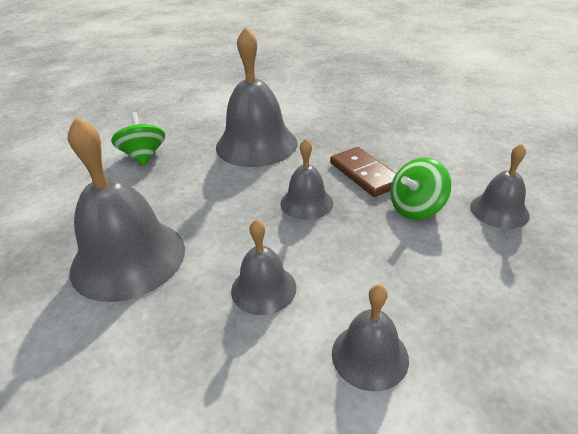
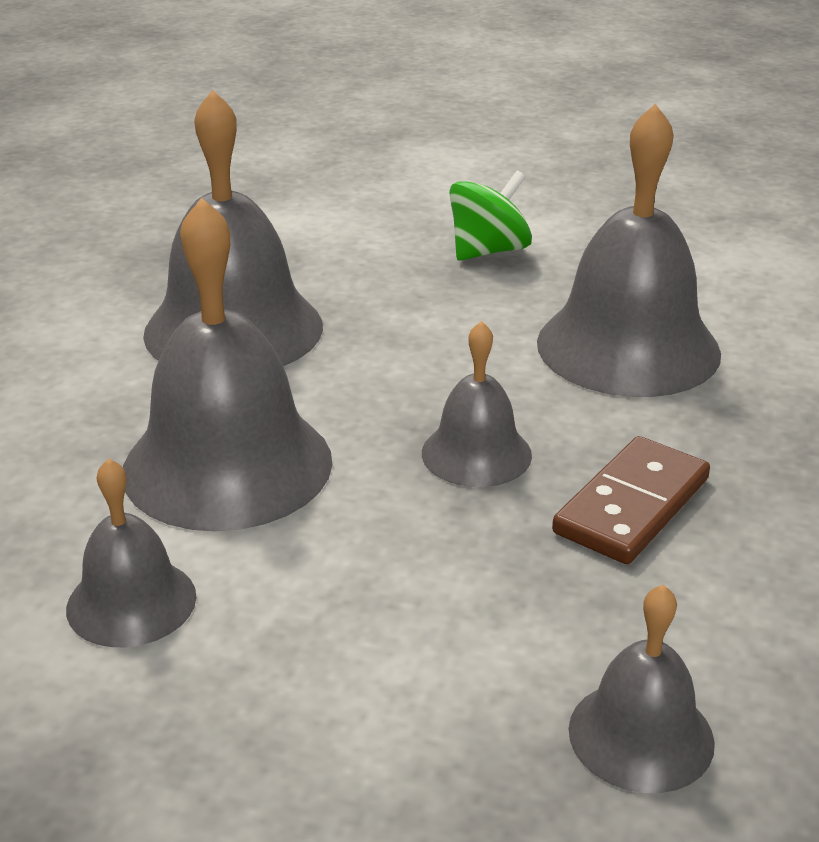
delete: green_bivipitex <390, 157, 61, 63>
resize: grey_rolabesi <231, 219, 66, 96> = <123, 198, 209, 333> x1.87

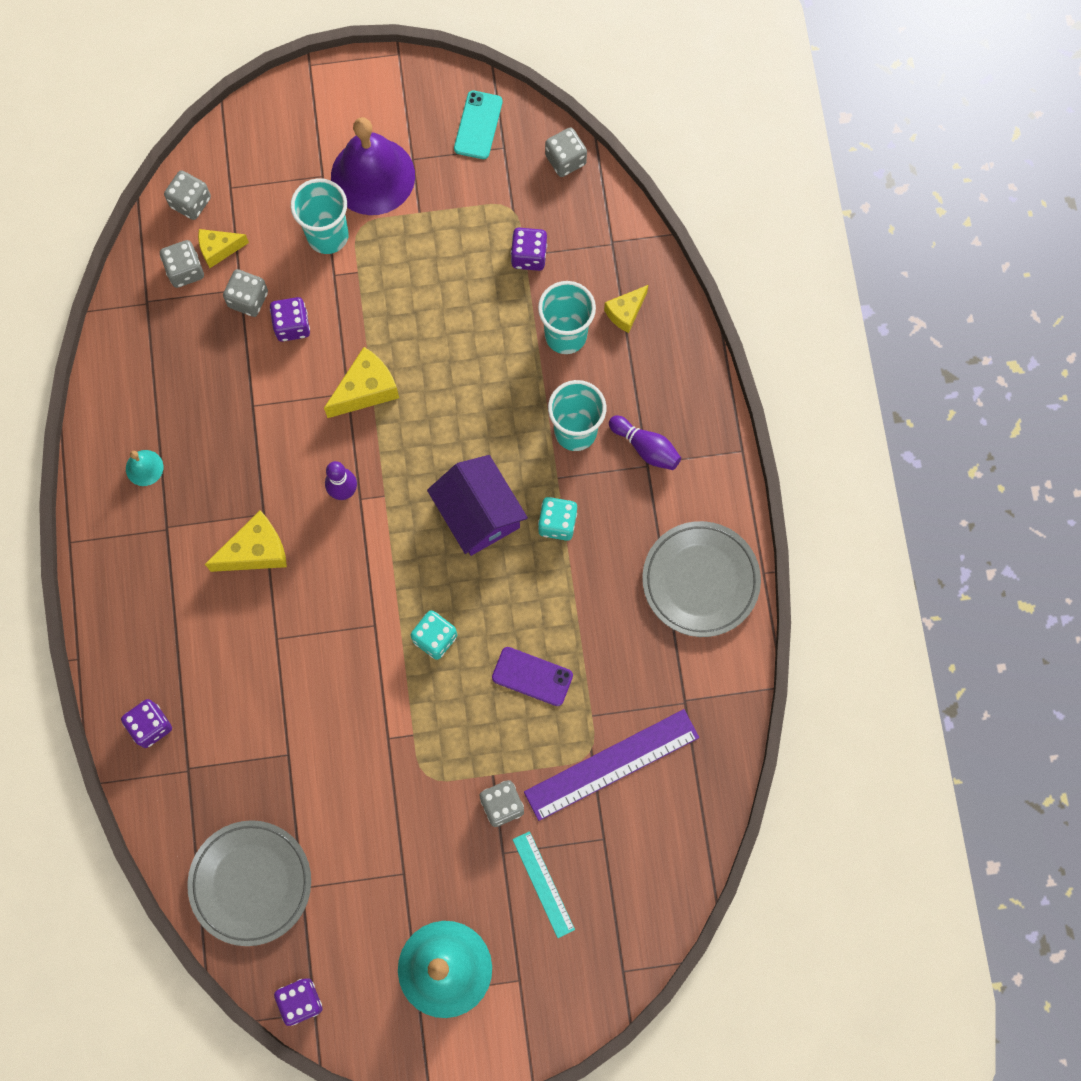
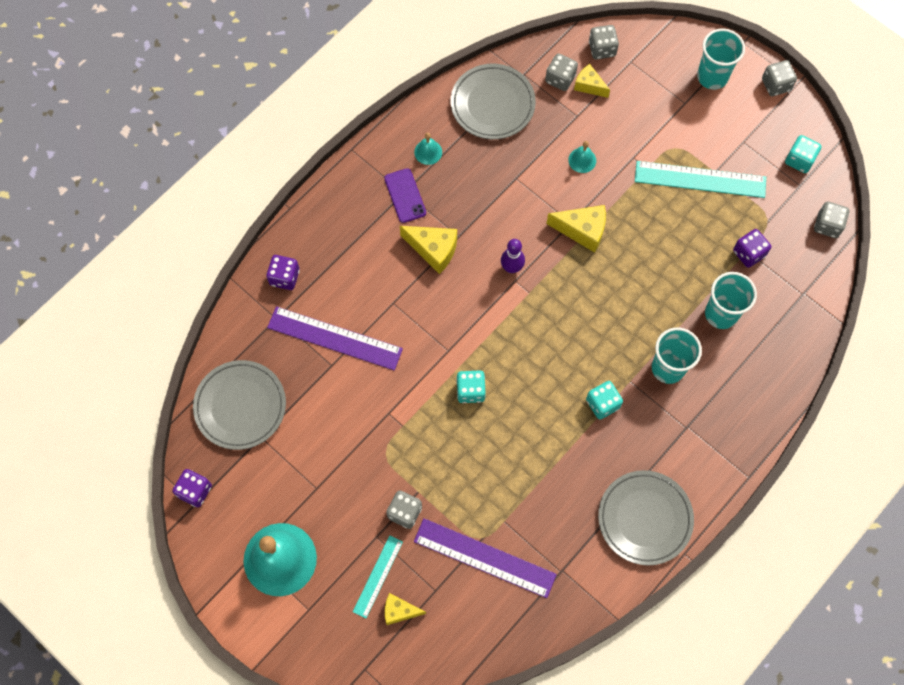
delete: purple_rolabesi <331, 117, 84, 98>; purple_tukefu <427, 455, 101, 101>; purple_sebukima <609, 415, 72, 55>
insert: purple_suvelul <267, 306, 136, 64>; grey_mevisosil <451, 64, 85, 75>; turquoise_suvelul <635, 161, 131, 37>
move: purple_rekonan <492, 647, 81, 59> to <384, 168, 42, 55>; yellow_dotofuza <604, 285, 44, 48> to <385, 593, 41, 32>; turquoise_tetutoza <291, 178, 58, 76> to <697, 29, 48, 61>; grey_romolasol <223, 269, 45, 48> to <762, 60, 35, 36>
replace: purple_romolasol <270, 297, 40, 45> to turquoise_rolabesi <568, 141, 28, 32>; turquoise_rekonan <454, 91, 49, 68> to turquoise_romolasol <785, 135, 37, 38>

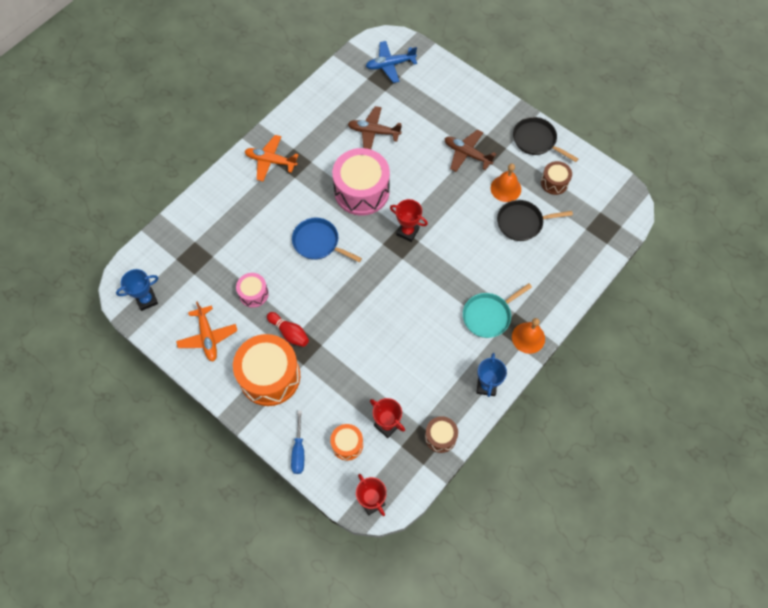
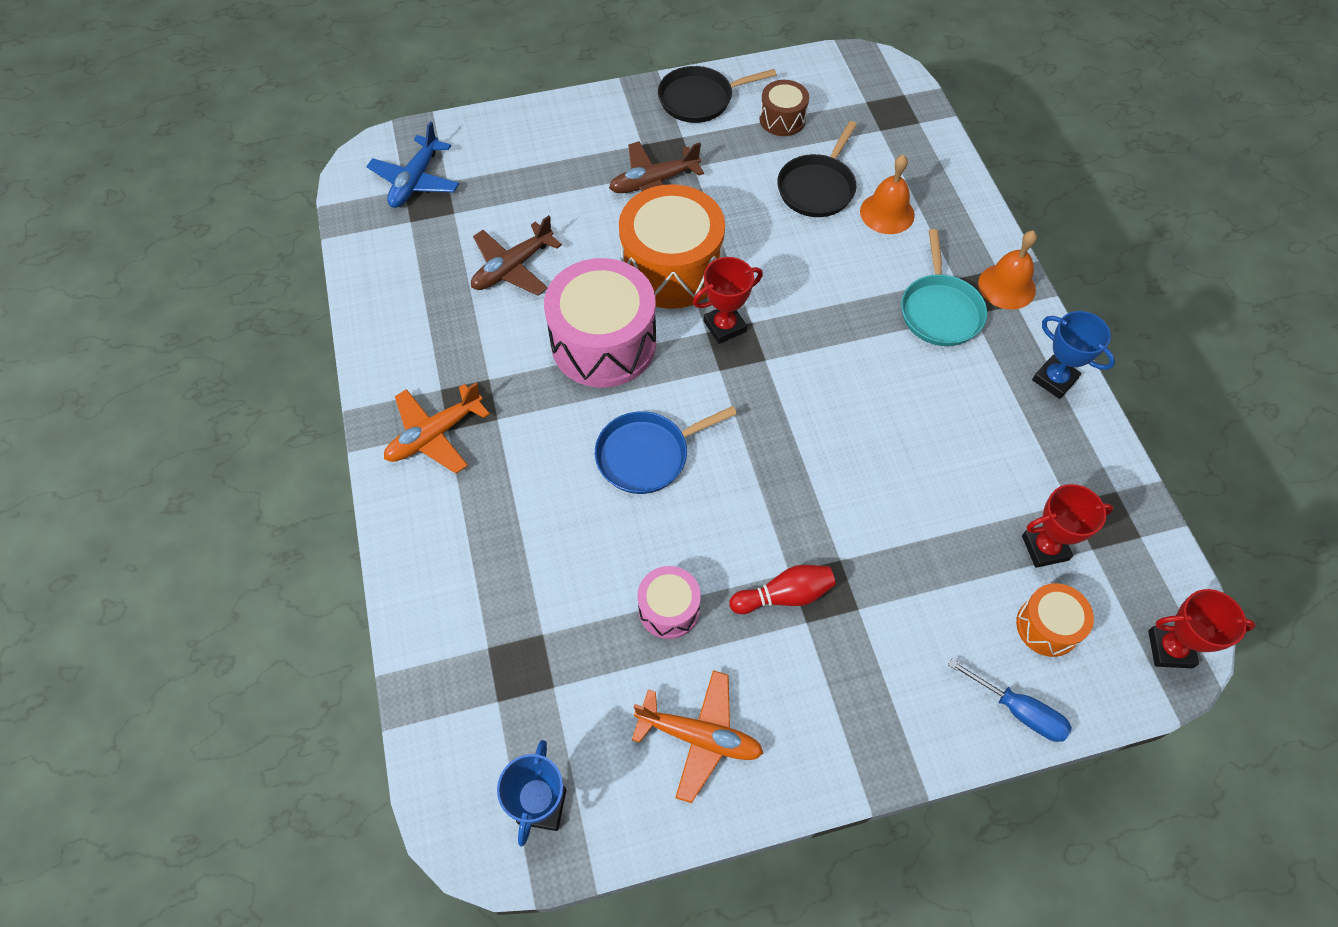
delete: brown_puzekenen <425, 416, 33, 37>
move: orange_puzekenen <233, 334, 67, 72> to <619, 184, 106, 125>; orange_rolabesi <491, 164, 30, 38> to <860, 155, 55, 79>

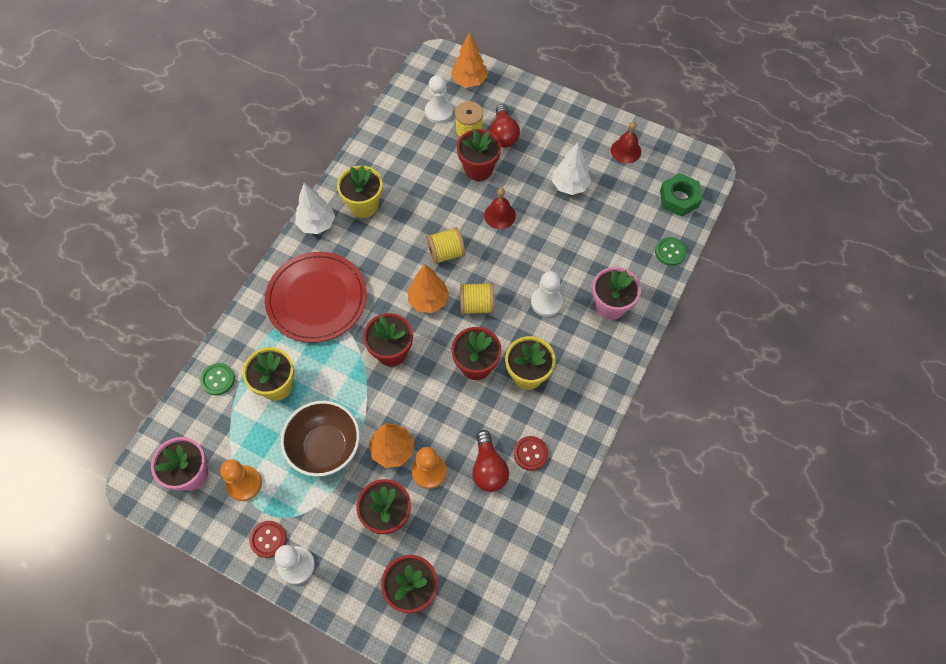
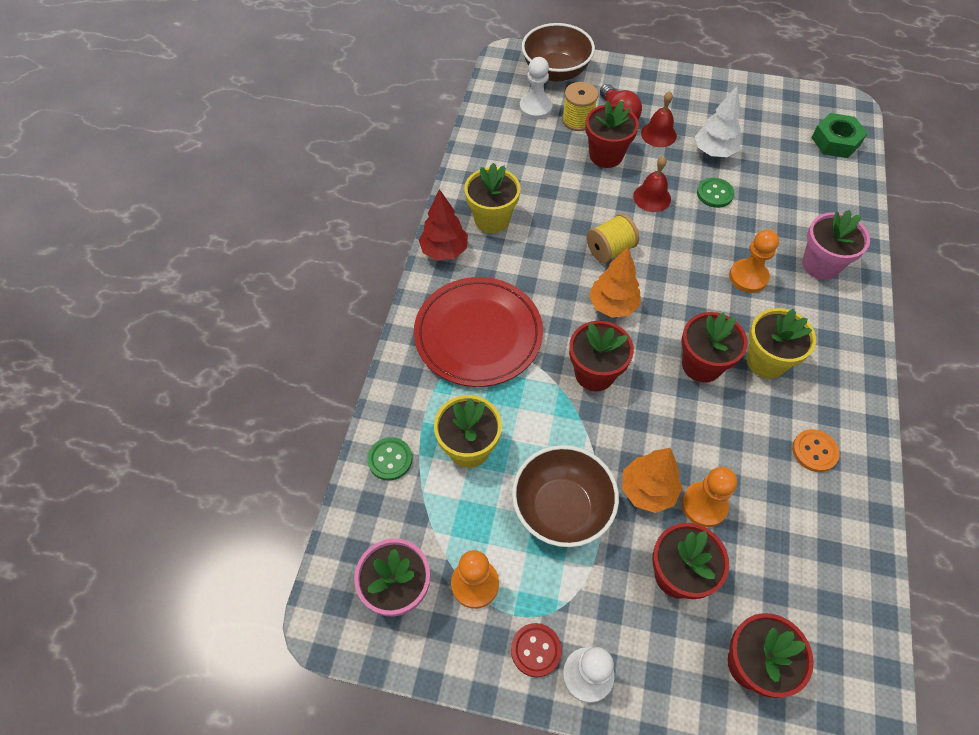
delete: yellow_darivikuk <460, 282, 34, 33>; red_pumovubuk <472, 430, 37, 62>
move: red_rolabesi <611, 122, 30, 42> to <641, 91, 36, 56>; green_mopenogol <655, 237, 32, 29> to <697, 178, 37, 30>
replace: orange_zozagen <451, 33, 37, 54> to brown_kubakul <522, 23, 73, 59>
recolor: white_zozagen <295, 183, 40, 51> to red_zozagen <419, 189, 49, 71>; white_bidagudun <531, 271, 32, 46> to orange_bidagudun <729, 229, 50, 64>; red_mopenogol <514, 436, 34, 35> to orange_mopenogol <792, 429, 47, 43>

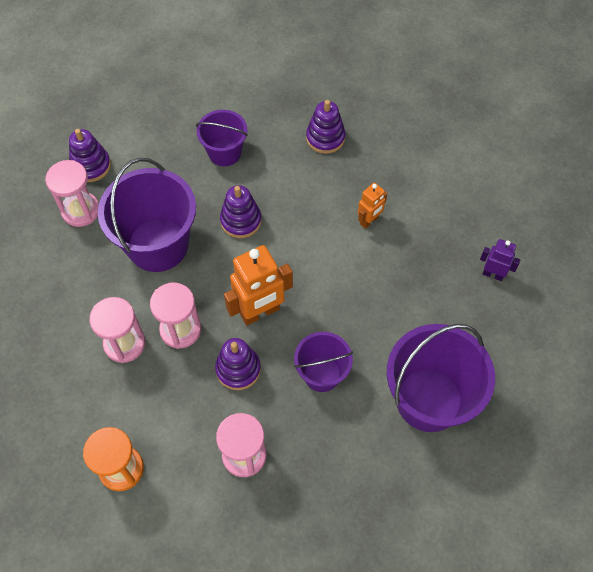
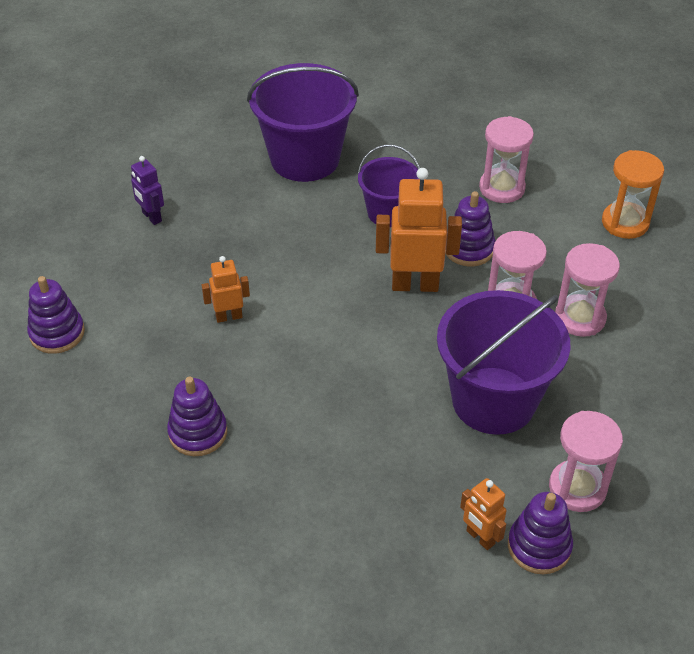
delete: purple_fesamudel <196, 110, 52, 56>
insert: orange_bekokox <460, 478, 46, 72>
move: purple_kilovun <220, 185, 42, 53> to <27, 276, 58, 78>

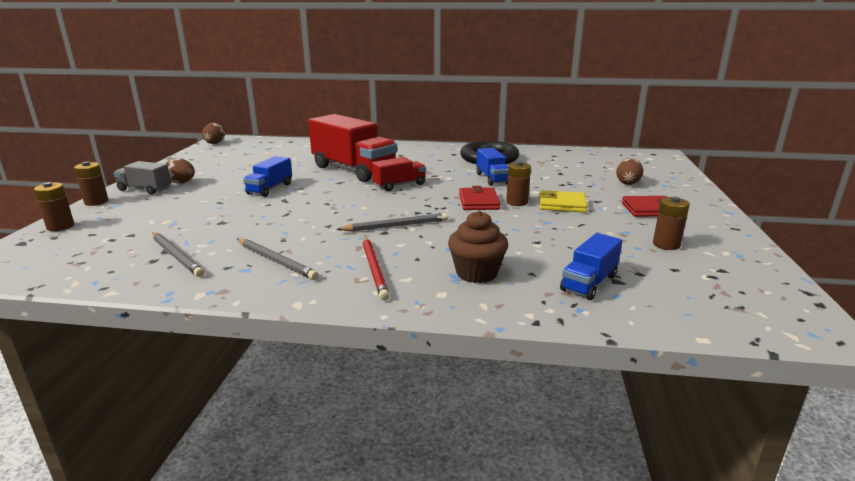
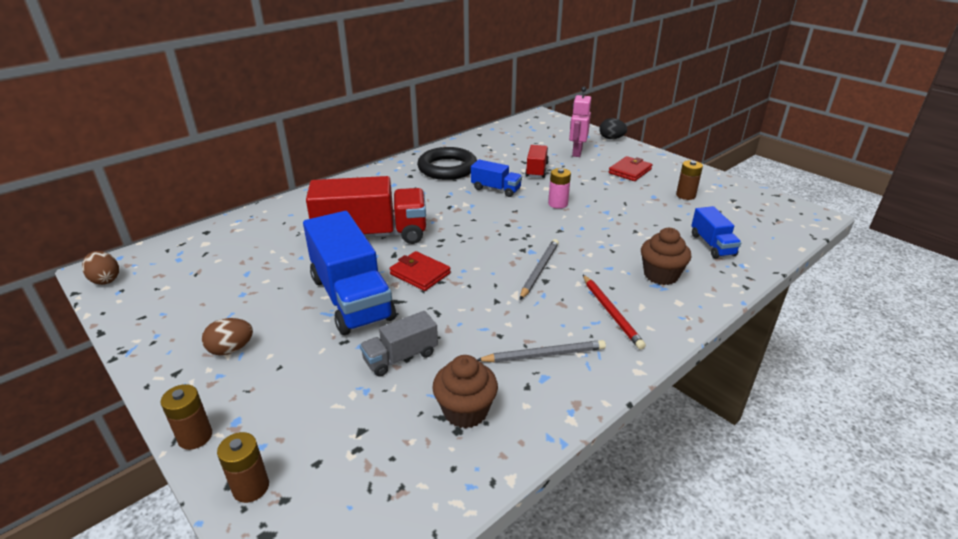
delete: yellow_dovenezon <539, 190, 48, 23>
insert: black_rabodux <599, 118, 28, 21>
move: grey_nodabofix <113, 161, 58, 34> to <360, 311, 78, 65>; red_dovenezon <459, 186, 42, 24> to <389, 251, 62, 40>; red_nodabofix <372, 157, 54, 34> to <525, 145, 24, 33>
replace: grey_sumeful <152, 232, 52, 45> to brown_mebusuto <432, 355, 66, 73>; brown_rabodux <616, 158, 27, 27> to pink_bekokox <569, 87, 22, 70>
recolor: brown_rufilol <506, 161, 25, 45> to pink_rufilol <548, 168, 23, 41>
rotate: red_sumeful <363, 237, 27, 63> = <583, 275, 63, 74> 45 degrees clockwise
resize: blue_nodabofix <243, 156, 49, 41> = <303, 211, 93, 124> x1.98

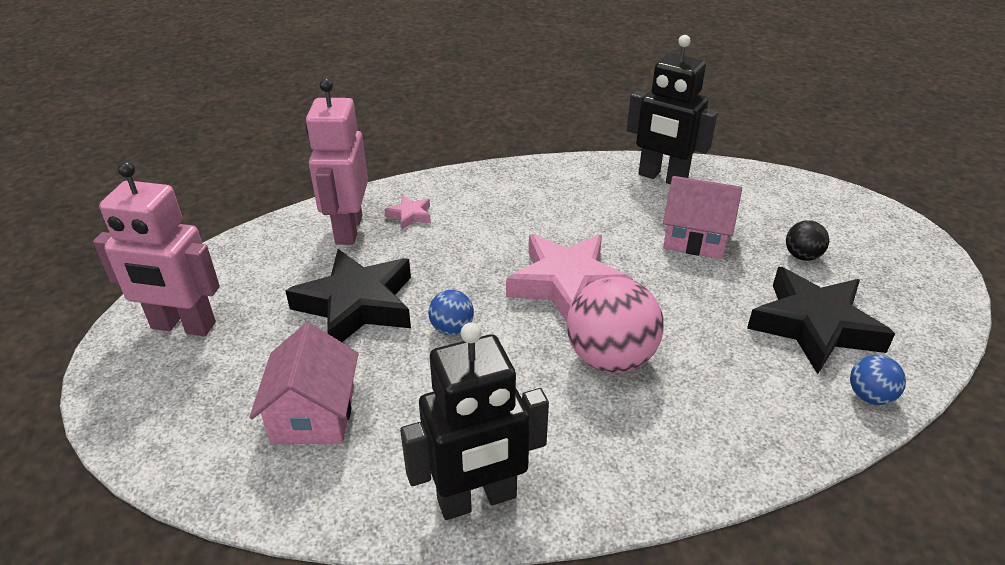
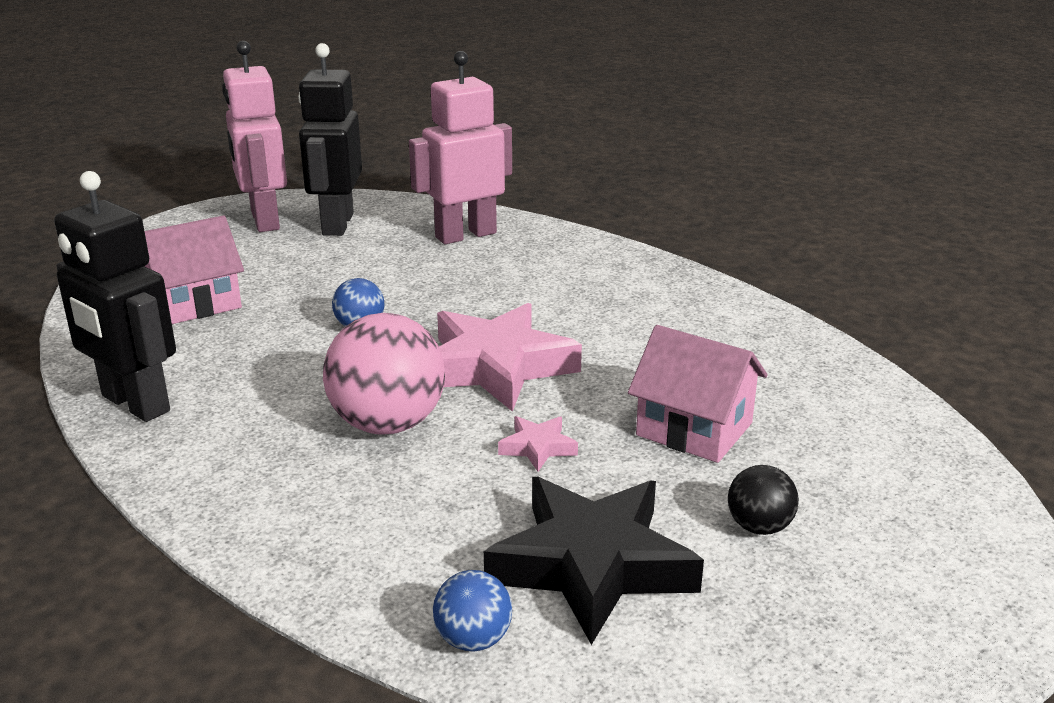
delete: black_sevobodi <285, 249, 126, 93>
move: black_bekokox <627, 35, 91, 150> to <298, 43, 64, 193>; pink_sevobodi <384, 195, 47, 35> to <498, 416, 80, 56>
rotate: pink_tukefu <663, 176, 79, 83> = <628, 325, 140, 138> 45 degrees counterclockwise

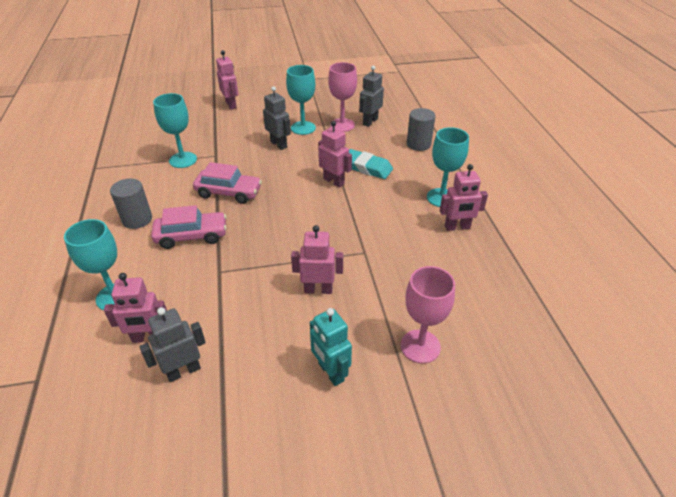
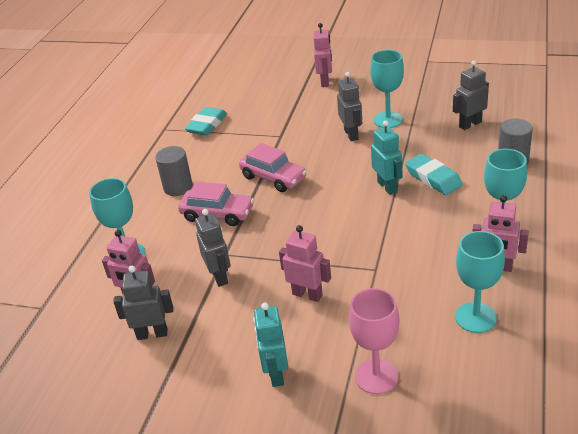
delete: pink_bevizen <328, 62, 29, 70>
insert: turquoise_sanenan <185, 107, 42, 28>; grey_bekokox <195, 209, 36, 78>
move: turquoise_bevizen <153, 93, 44, 75> to <455, 231, 50, 102>
recolor: pink_bekokox <318, 121, 34, 67> to turquoise_bekokox <371, 121, 31, 74>

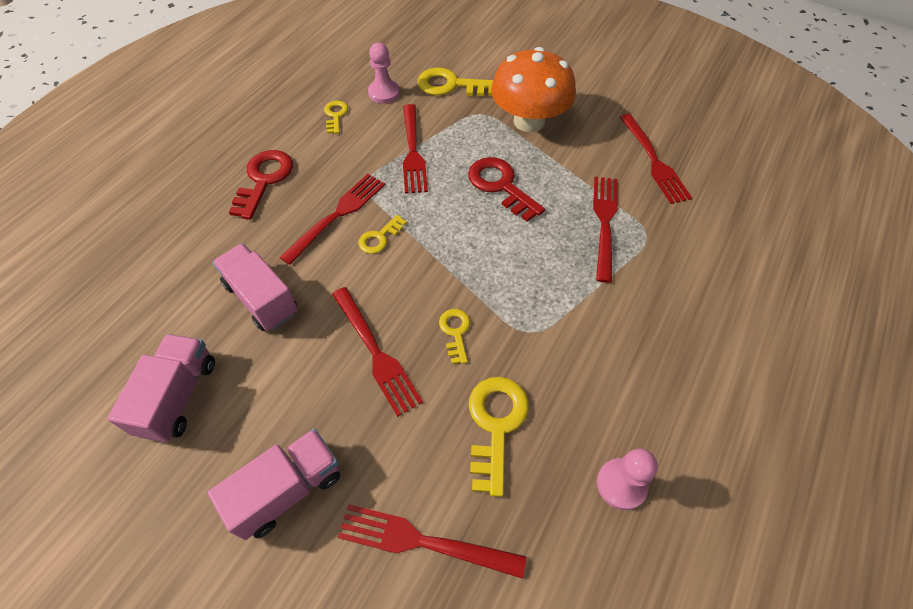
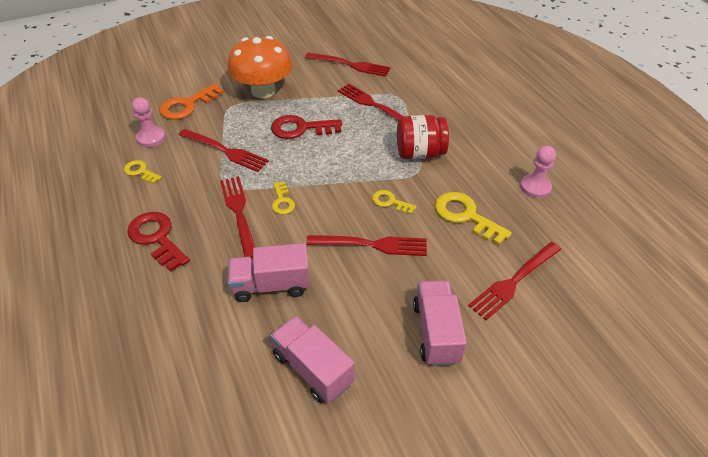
insert: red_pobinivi <397, 115, 52, 44>
recolor: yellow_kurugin <417, 68, 76, 28> to orange_kurugin <159, 84, 65, 36>

